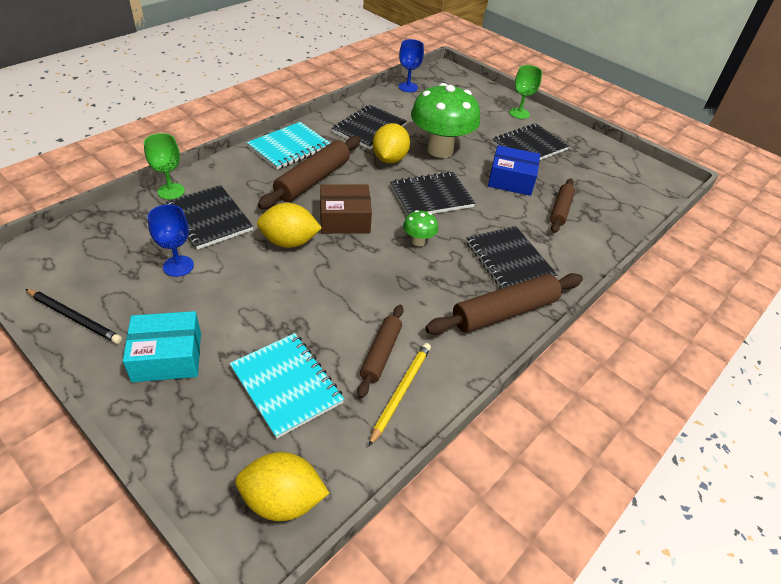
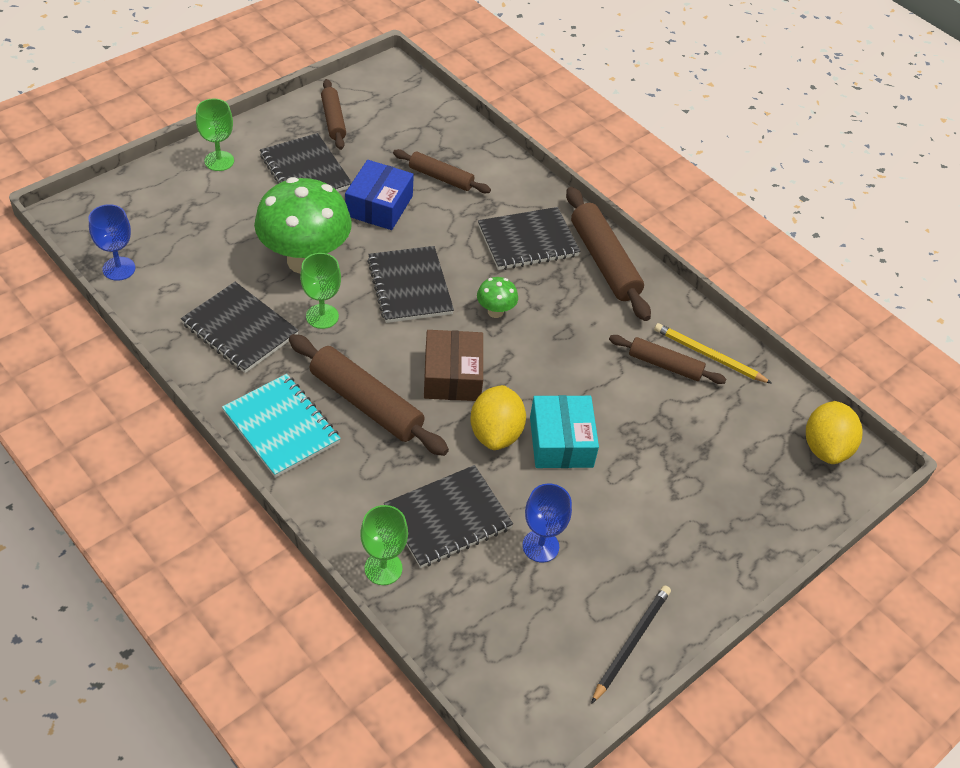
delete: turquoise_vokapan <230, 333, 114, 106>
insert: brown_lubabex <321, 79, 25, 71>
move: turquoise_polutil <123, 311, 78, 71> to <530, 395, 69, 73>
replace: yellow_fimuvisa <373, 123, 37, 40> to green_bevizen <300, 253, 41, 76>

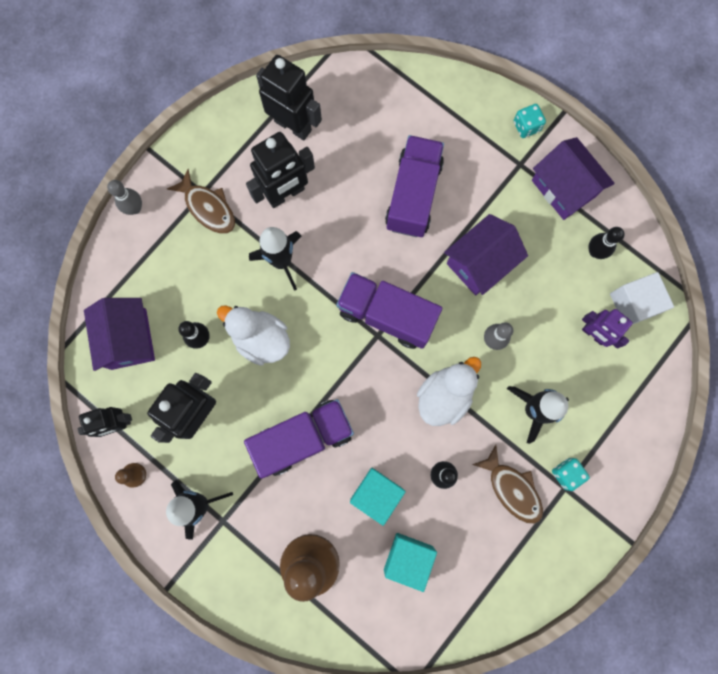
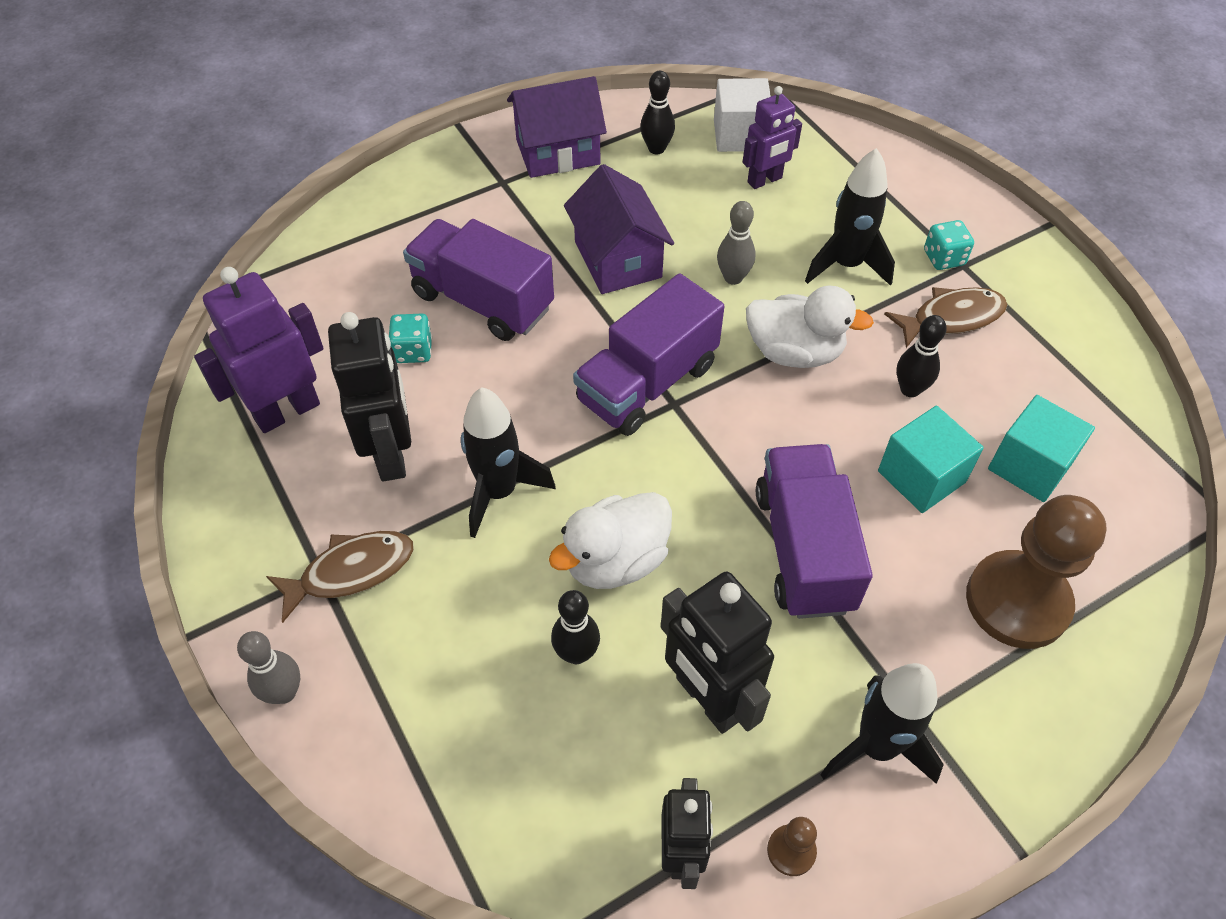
delete: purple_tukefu <84, 298, 71, 73>
move: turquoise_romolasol <514, 104, 32, 34> to <389, 314, 43, 49>
recolor: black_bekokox <256, 55, 66, 85> to purple_bekokox <194, 267, 130, 166>
rotate: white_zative <417, 357, 64, 69> = <746, 286, 128, 82> 135 degrees clockwise

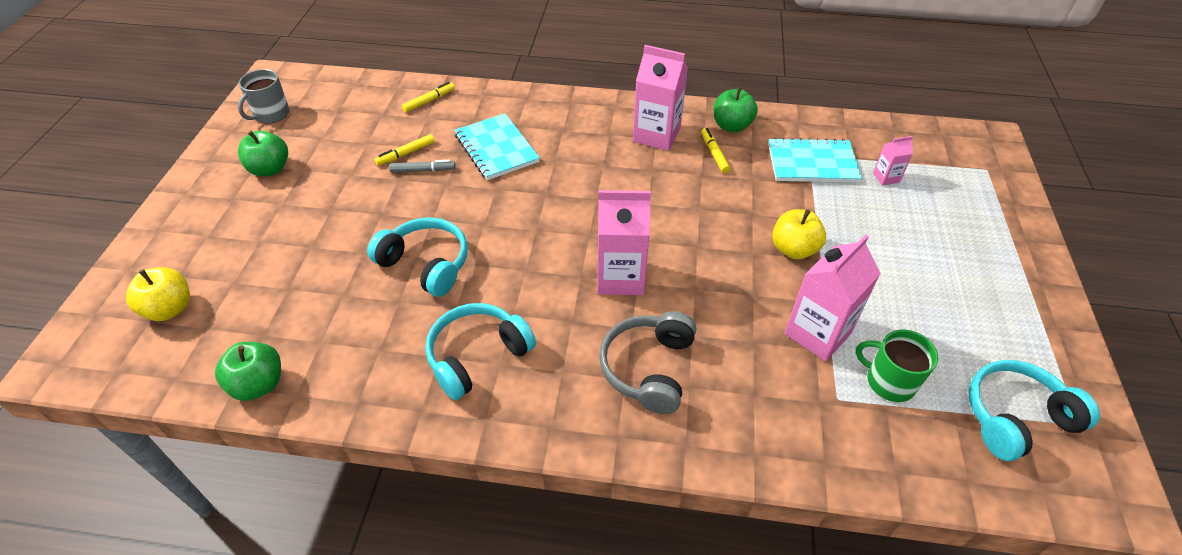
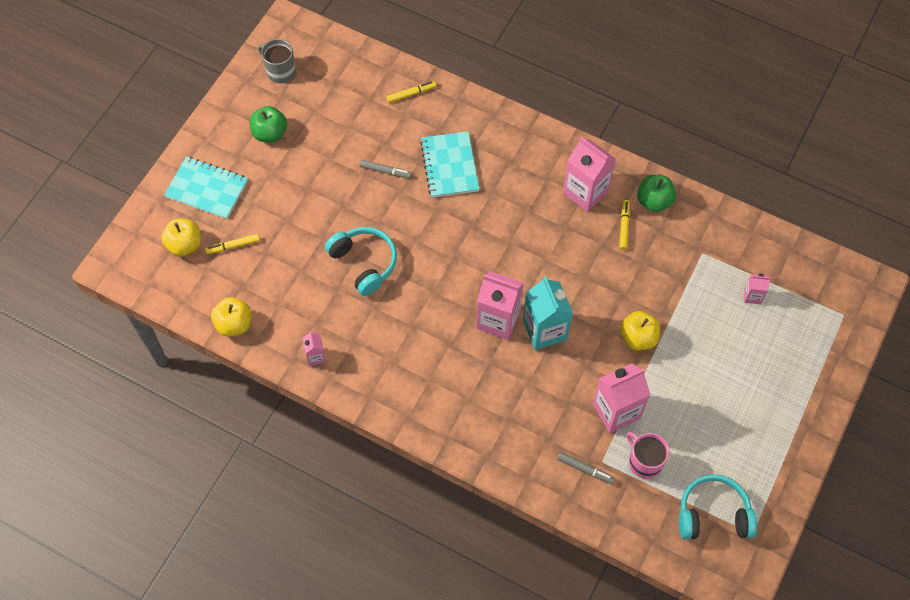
delete: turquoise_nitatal <425, 303, 111, 97>; grey_nitatal <599, 311, 97, 103>
insert: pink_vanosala <303, 331, 23, 35>; turquoise_vanosala <523, 276, 50, 74>; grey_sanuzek <558, 452, 56, 32>
move: turquoise_vokapan <768, 138, 94, 45> to <164, 156, 84, 63>; yellow_sanuzek <375, 134, 60, 32> to <205, 234, 55, 20>
recolor: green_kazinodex <215, 342, 66, 59> to yellow_kazinodex <211, 297, 41, 40>; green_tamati <856, 330, 82, 72> to pink_tamati <626, 432, 43, 47>
rotate: grey_tamati <238, 69, 52, 55> = <258, 39, 38, 44> 75 degrees clockwise

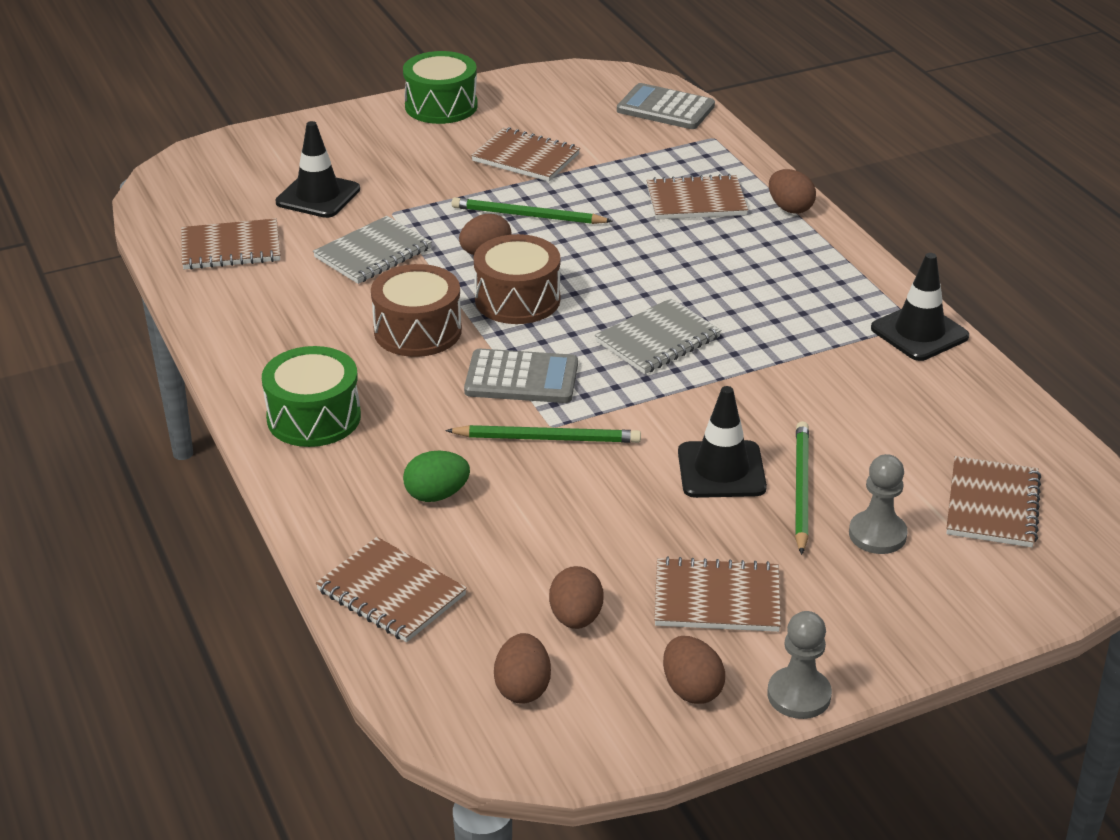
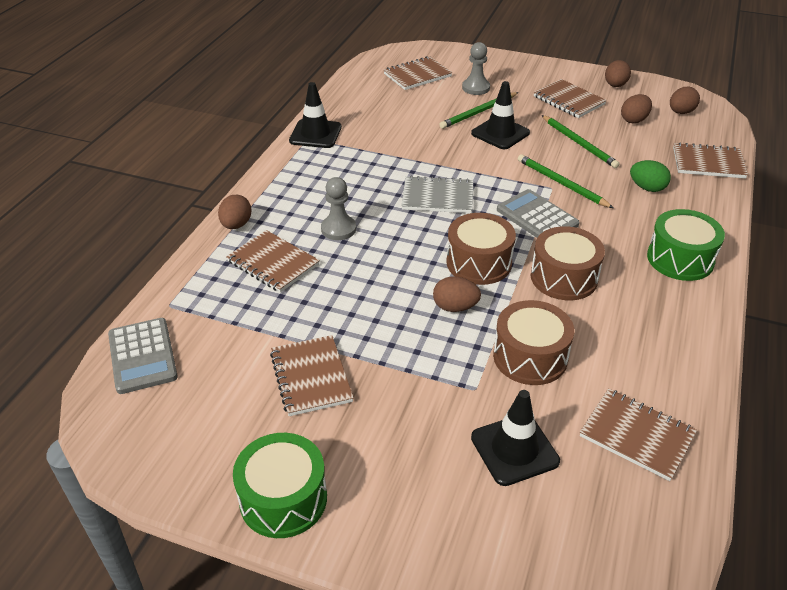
move: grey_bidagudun <767, 611, 65, 108> to <321, 177, 35, 63>; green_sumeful <452, 197, 160, 27> to <542, 115, 78, 53>
replace: grey_vokapan <313, 216, 119, 68> to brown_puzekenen <493, 300, 81, 85>
rotate: brown_vokapan <316, 537, 151, 105> = <673, 142, 75, 37> 75 degrees counterclockwise

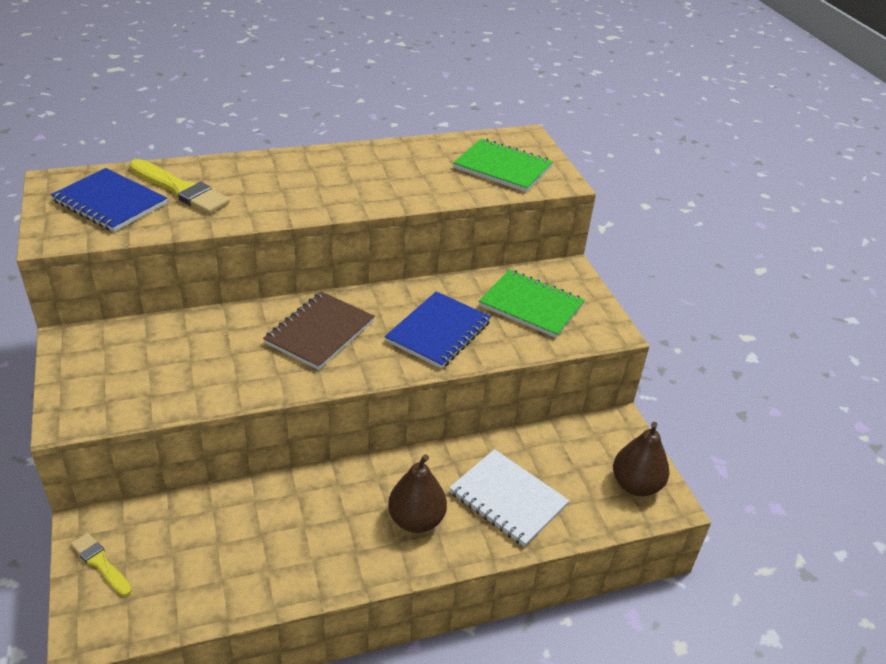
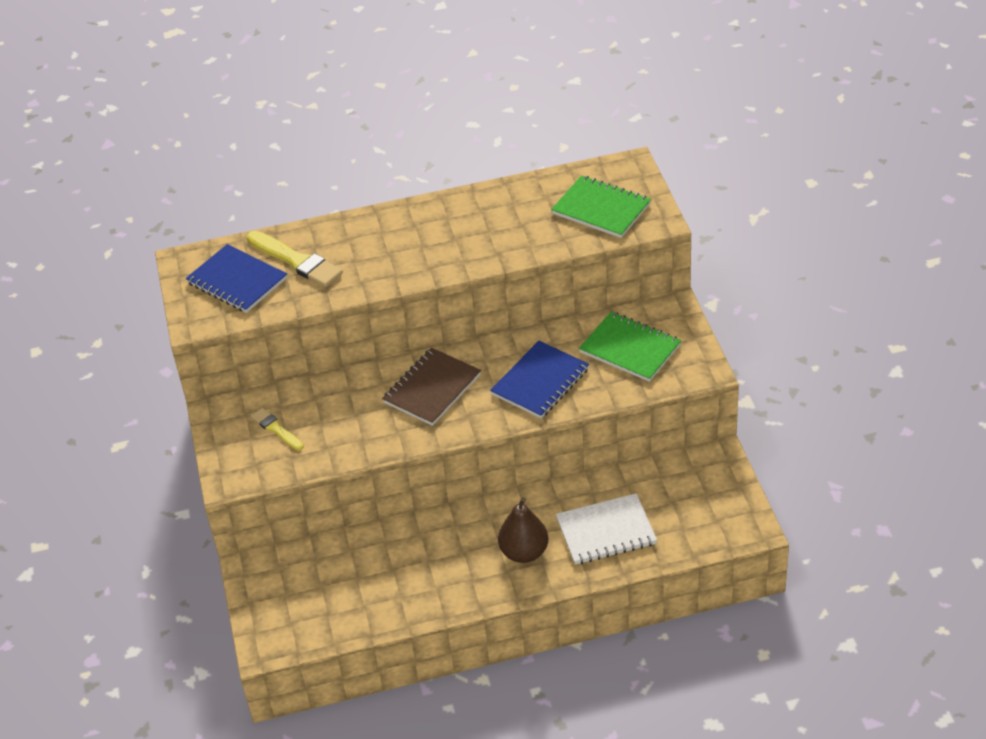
delete: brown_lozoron <613, 422, 56, 74>
move: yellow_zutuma <71, 533, 61, 63> to <251, 408, 53, 42>
rotate: white_vokapan <449, 449, 120, 98> = <556, 493, 101, 72> 60 degrees counterclockwise

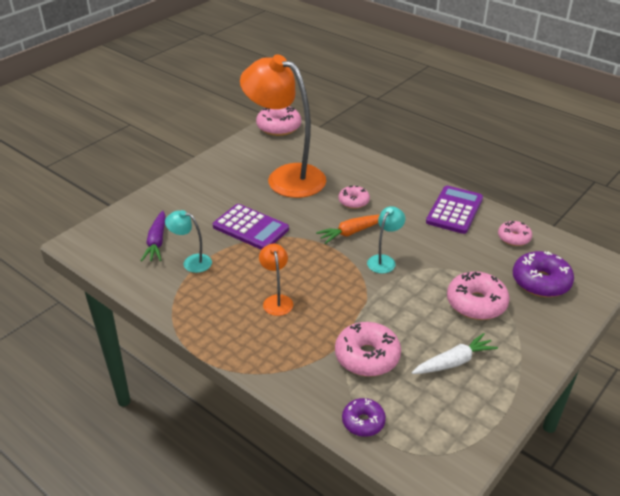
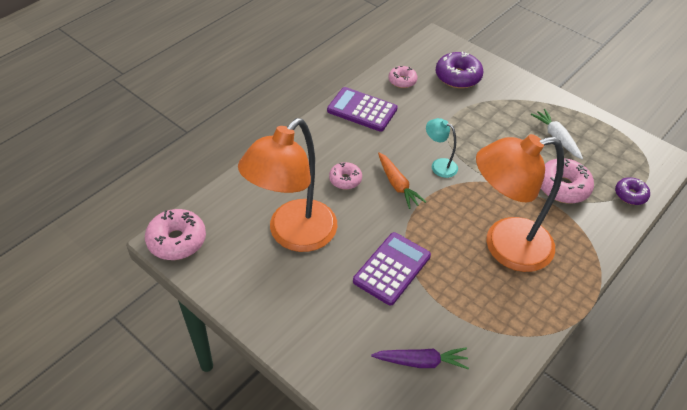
delete: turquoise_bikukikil <165, 210, 47, 63>; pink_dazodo <447, 271, 63, 49>
resize: orange_bikukikil <259, 244, 34, 72> = <476, 134, 88, 138> x2.35

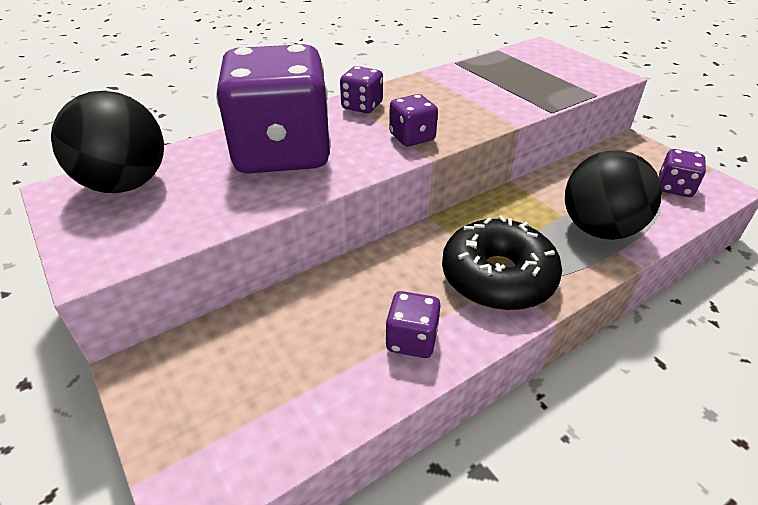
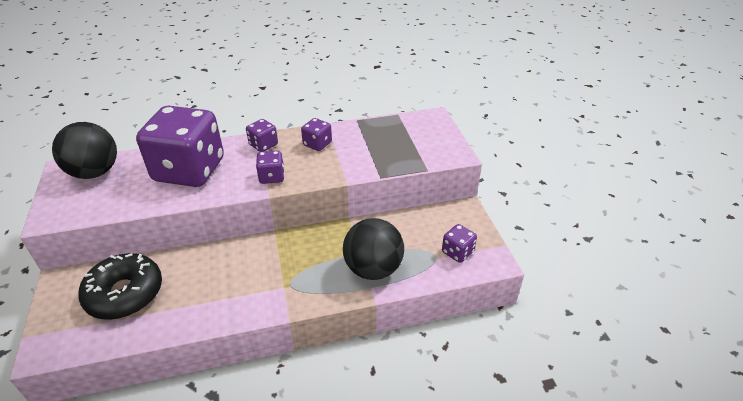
move: black_dazodo <442, 215, 120, 96> to <78, 253, 84, 67>; purple_romolasol <385, 291, 56, 67> to <301, 118, 31, 33>

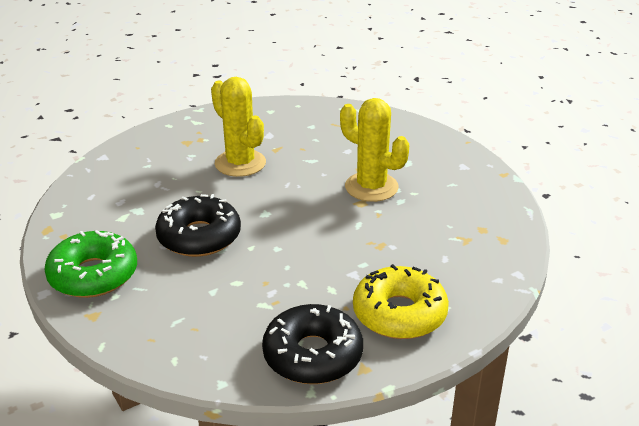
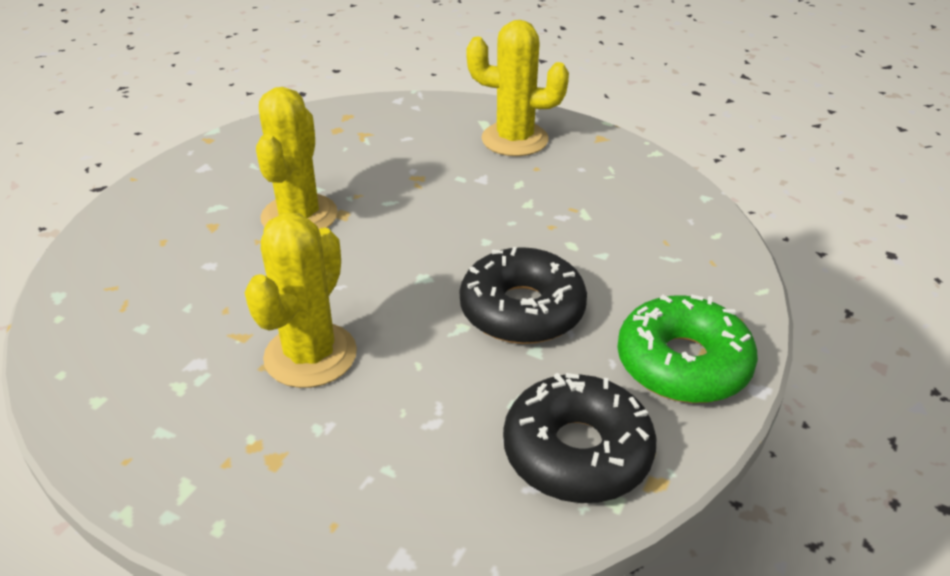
move: black_dazodo <262, 304, 101, 80> to <503, 373, 153, 130>
replace: yellow_dazodo <353, 264, 96, 75> to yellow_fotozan <466, 20, 103, 136>

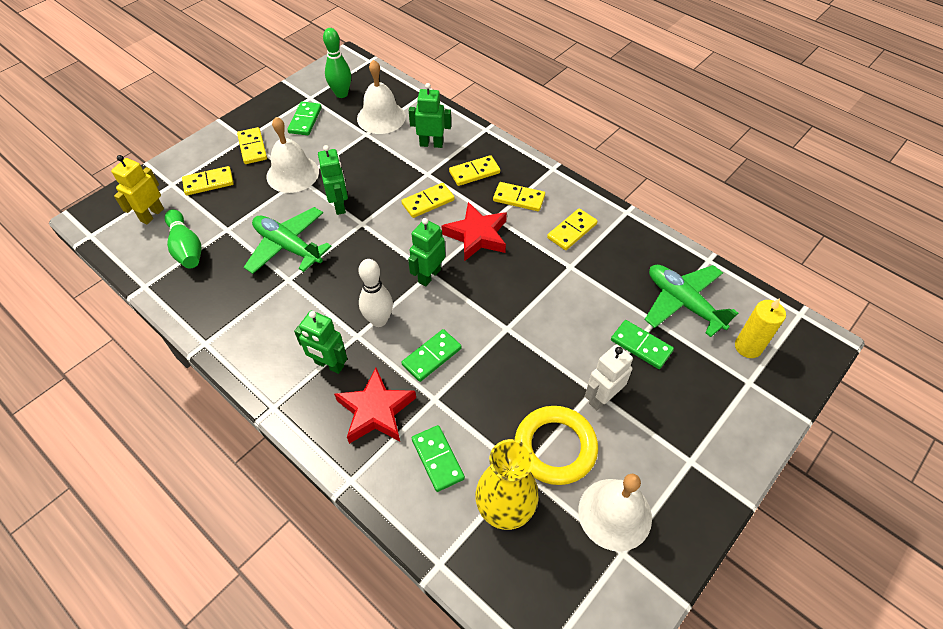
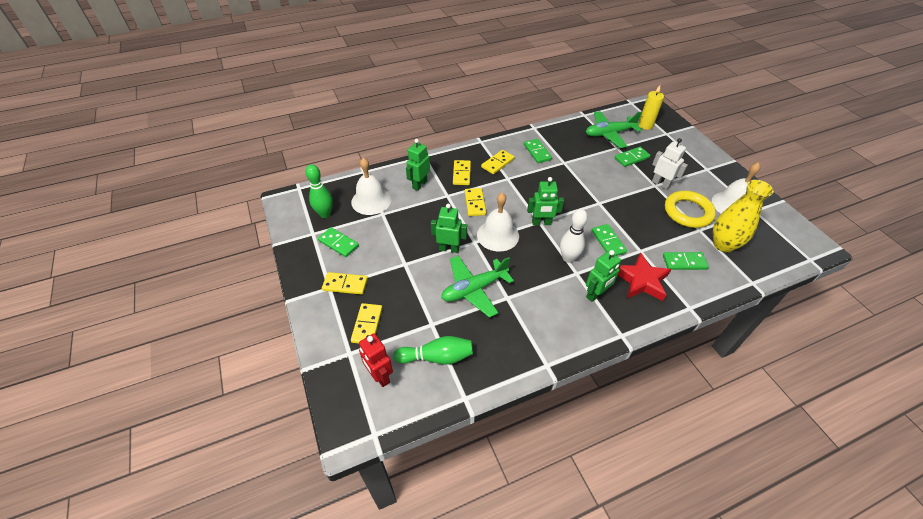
delete: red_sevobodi <442, 202, 65, 59>
move: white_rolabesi <267, 117, 52, 76> to <477, 193, 42, 59>
recolor: yellow_bekokox <111, 155, 53, 69> to red_bekokox <359, 333, 34, 54>; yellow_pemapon <547, 208, 51, 42> to green_pemapon <524, 139, 28, 24>
rotate: green_bekokox <408, 218, 37, 69> = <527, 177, 37, 48> 60 degrees counterclockwise; white_bekokox <585, 344, 48, 66> = <652, 138, 36, 51> 150 degrees clockwise

